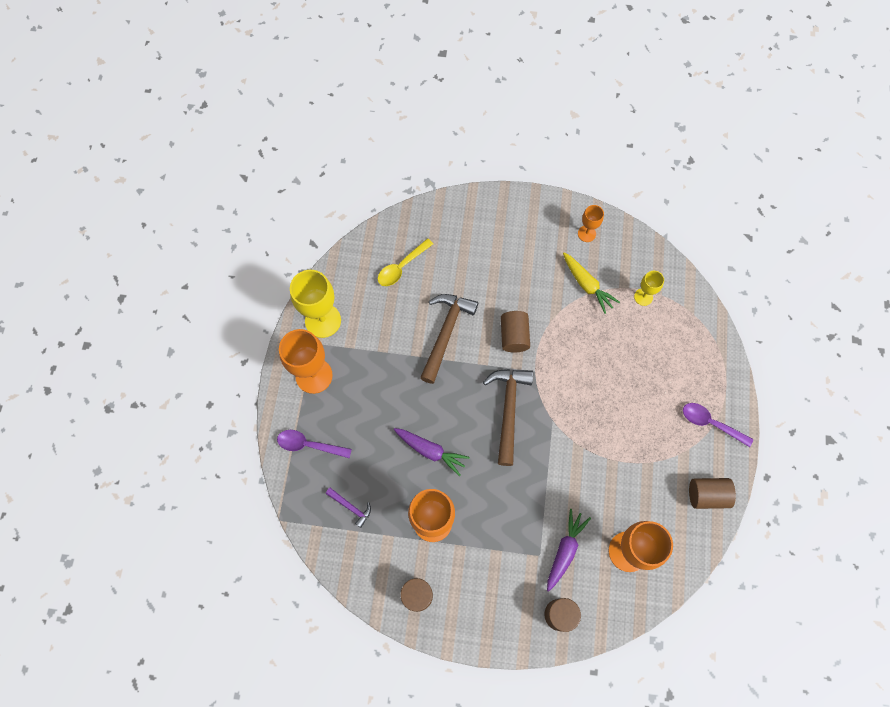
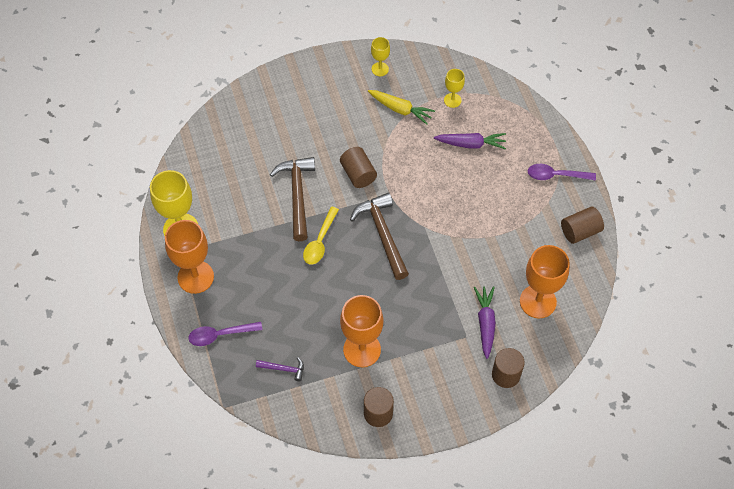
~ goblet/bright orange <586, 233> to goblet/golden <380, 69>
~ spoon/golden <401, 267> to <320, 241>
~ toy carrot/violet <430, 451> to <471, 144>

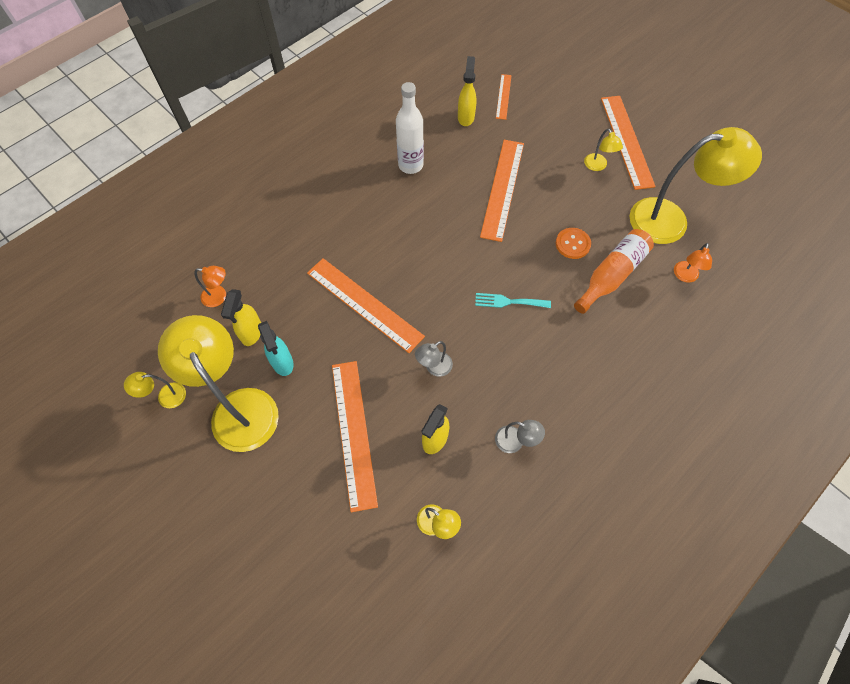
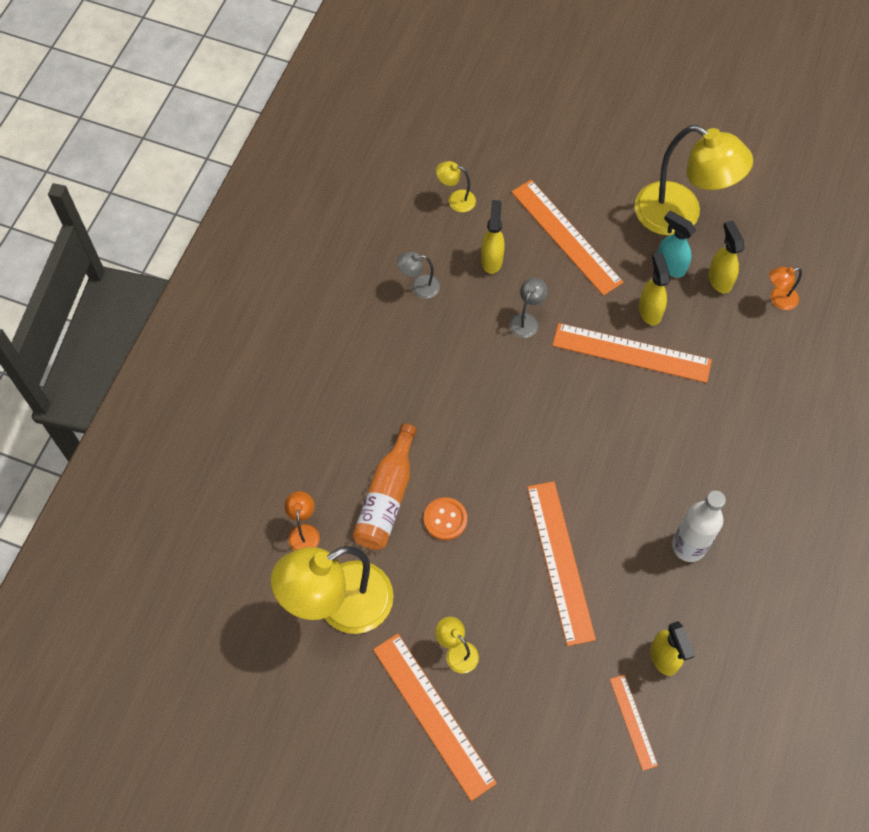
- table fork/aqua <508, 302>
- lamp/golden <165, 397>
+ spray cleaner/golden <649, 311>

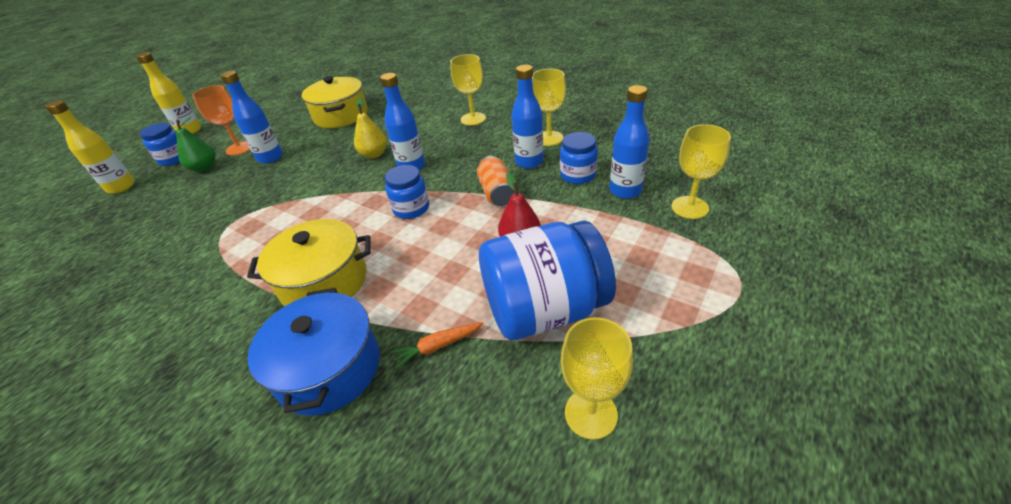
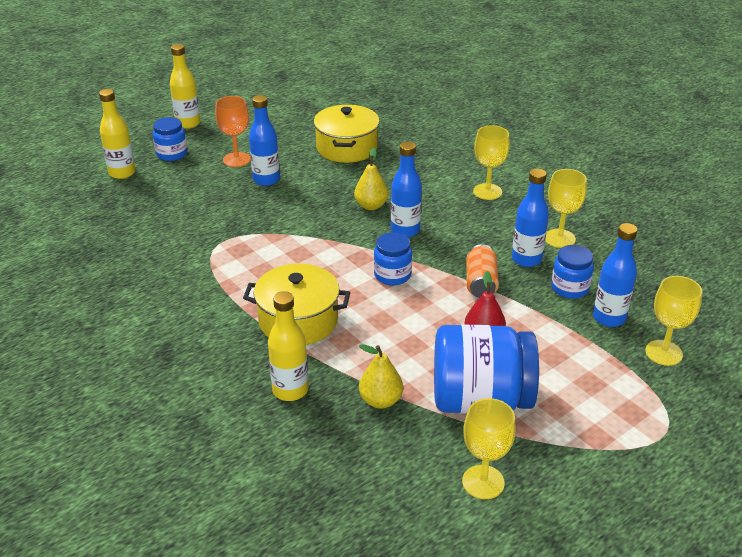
- pear fruit/green <204, 168>
~ pot/blue <329, 368> to bottle/golden <290, 390>
~ toy carrot/bright orange <438, 346> to pear fruit/golden <380, 400>

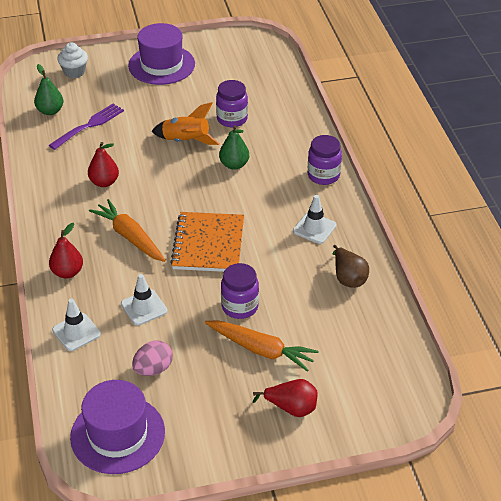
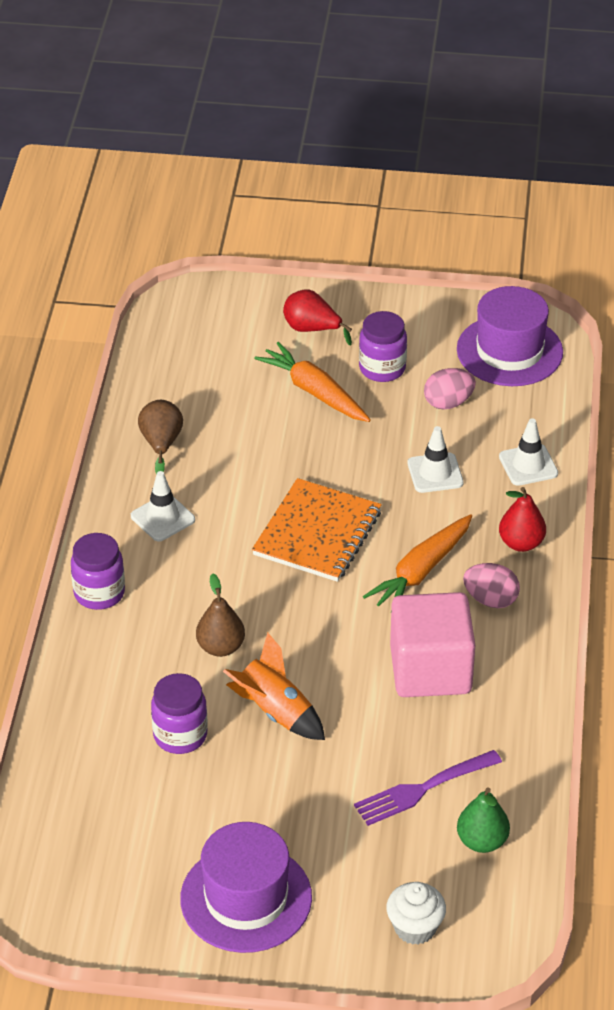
~ pear fruit/green <234, 165> to pear fruit/brown <221, 647>
~ pear fruit/red <104, 182> to solid cube/rose-pink <430, 670>
~ toy carrot/bright orange <130, 237> = <421, 571> 60 degrees clockwise
~ jar/violet <240, 307> to <382, 368>
+ toy egg/rose-pink <490, 600>

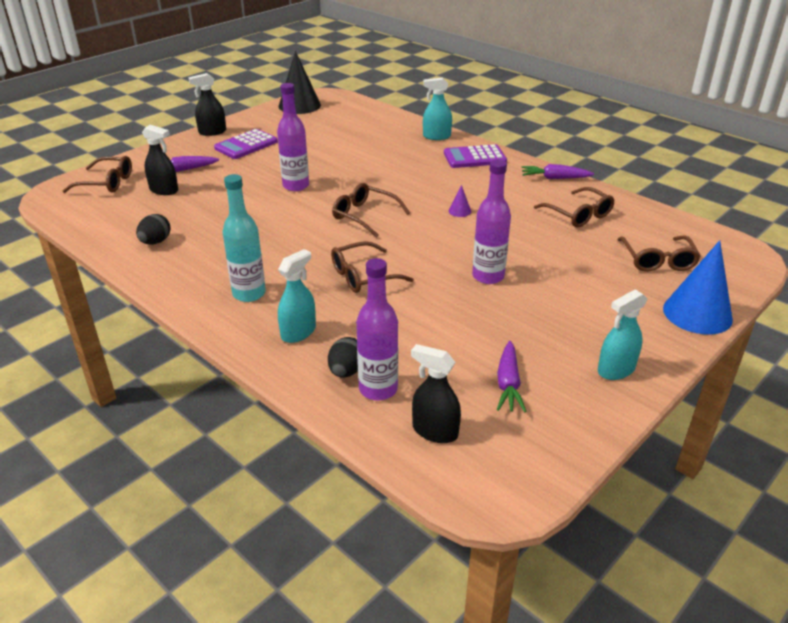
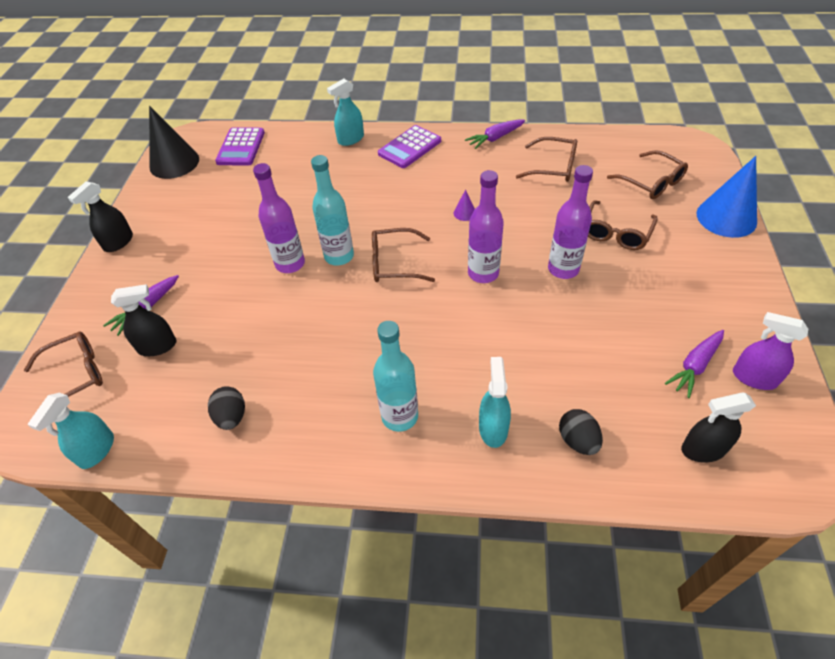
~ adding machine/violet <246, 145> to <241, 147>
~ glasses/brown <363, 276> to <616, 233>
~ bottle/violet <378, 389> to <483, 273>
~ spray cleaner/aqua <616, 370> to <97, 450>
~ toy carrot/violet <508, 384> = <695, 366> 75 degrees clockwise
+ bottle/aqua <339, 256>
+ spray cleaner/violet <754, 378>

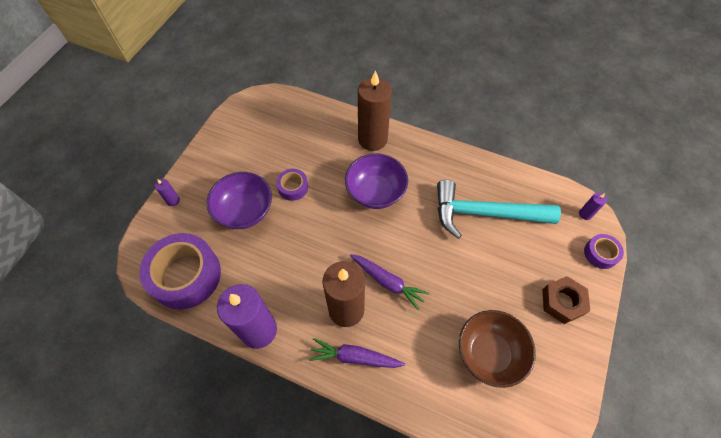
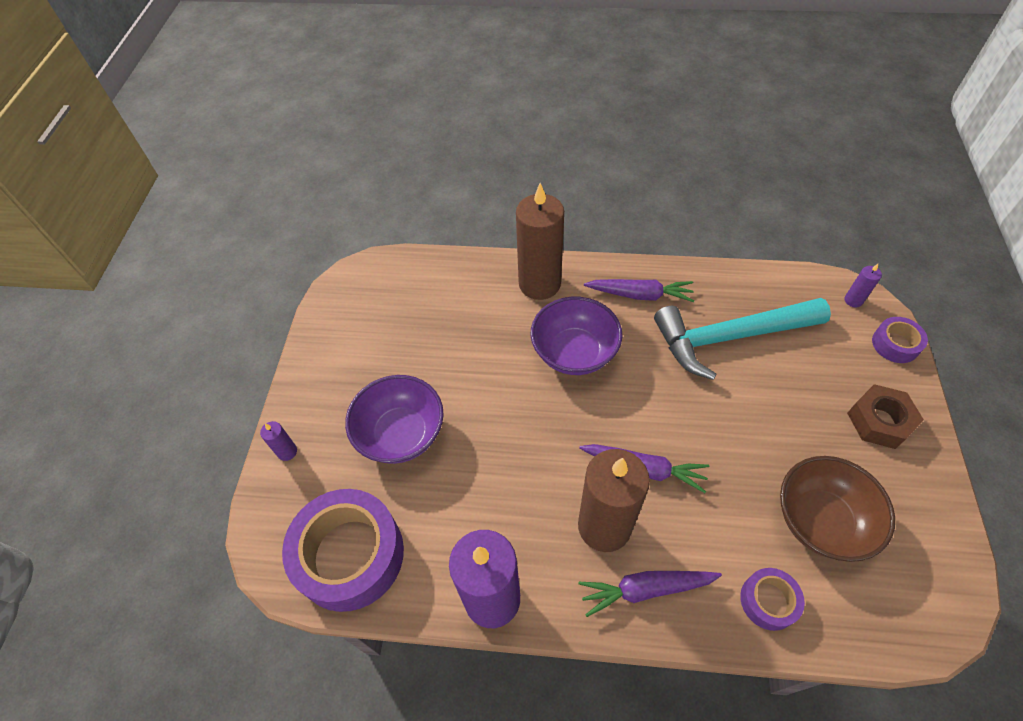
~ sticky tape/violet <293, 187> to <768, 601>
+ toy carrot/violet <639, 295>

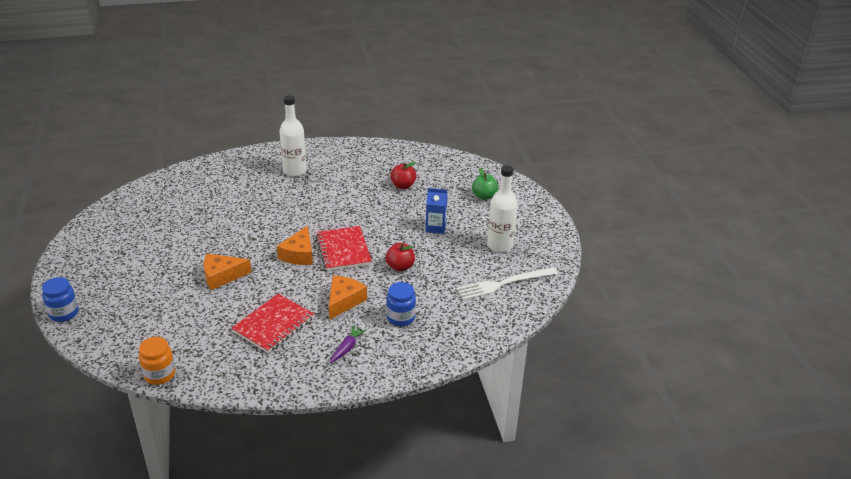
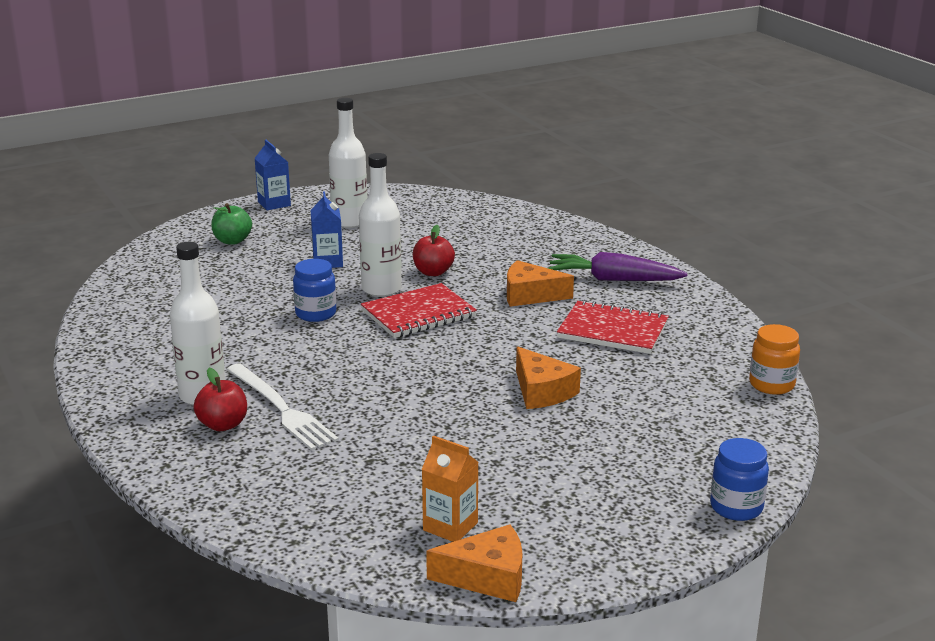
~ apple fruit/red <403, 186> to <223, 425>
~ cheese wedge/bright orange <299, 254> to <487, 577>
~ table fork/white <504, 284> to <281, 409>
~ jar/blue <400, 318> to <316, 314>
~ toy carrot/violet <347, 348> = <613, 280> x1.85
+ juice carton/blue <274, 204>
+ bottle/white <381, 289>
+ juice carton/bright orange <450, 526>

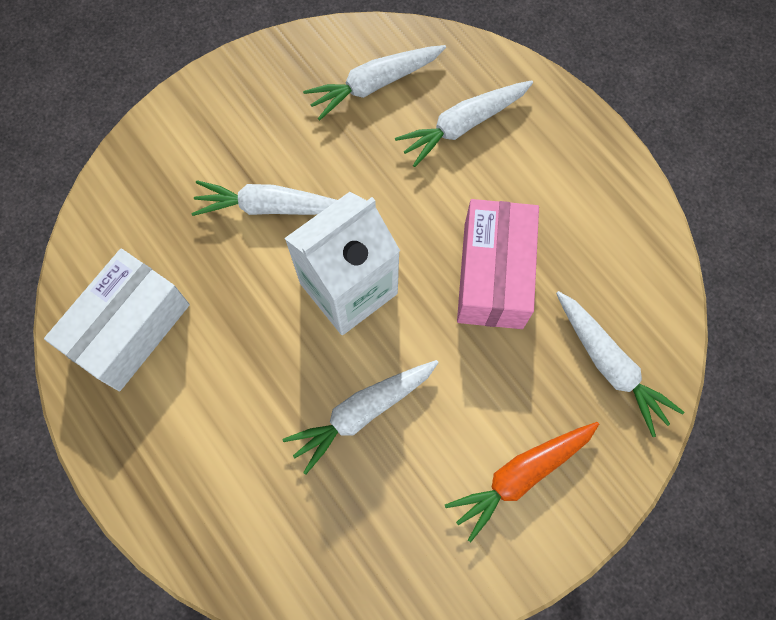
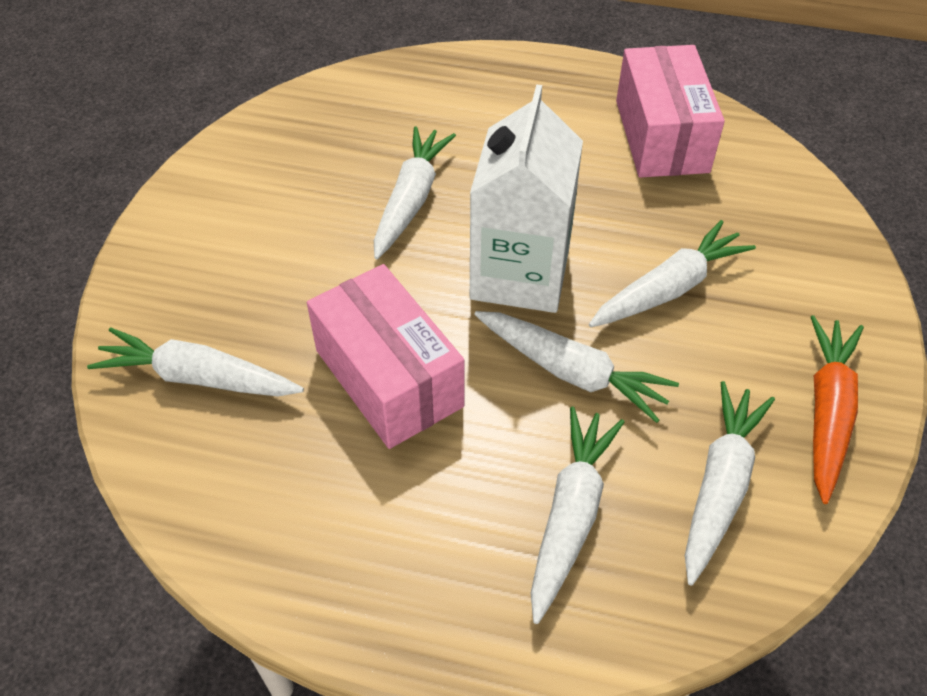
~ parcel/white <130, 329> to parcel/rose-pink <661, 136>
~ toy carrot/bright orange <521, 475> to <827, 412>
+ toy carrot/white <571, 371>

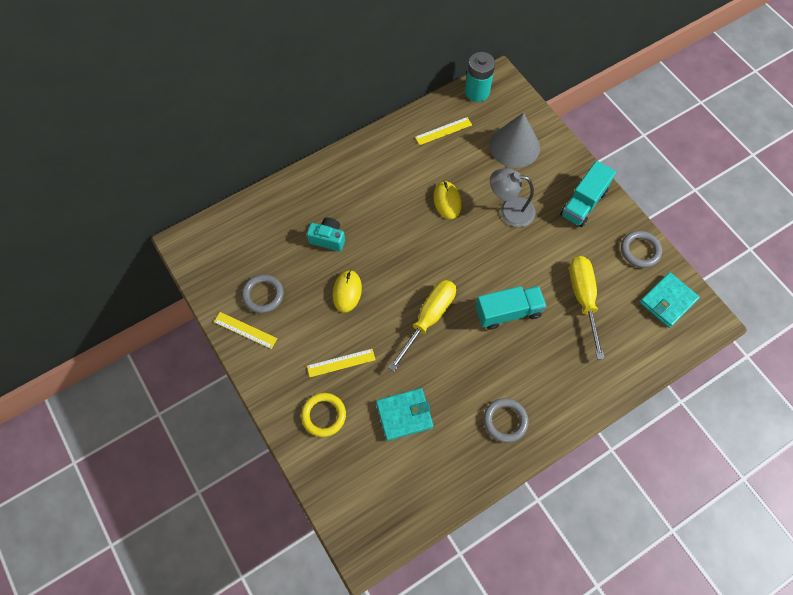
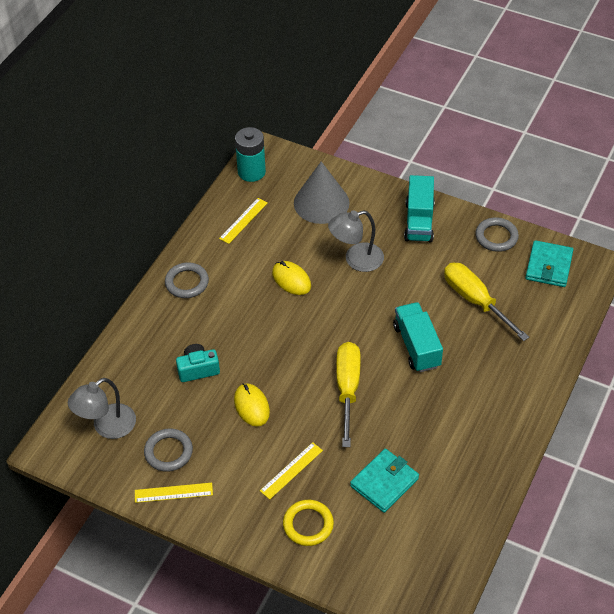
~ toy truck/aqua <508, 312> = <417, 346> 60 degrees counterclockwise
~ ring/grey <505, 421> to <187, 282>
+ lamp/grey <107, 427>

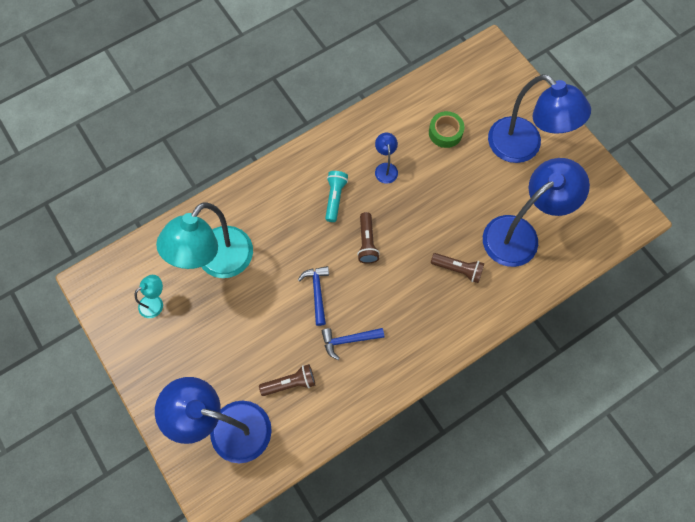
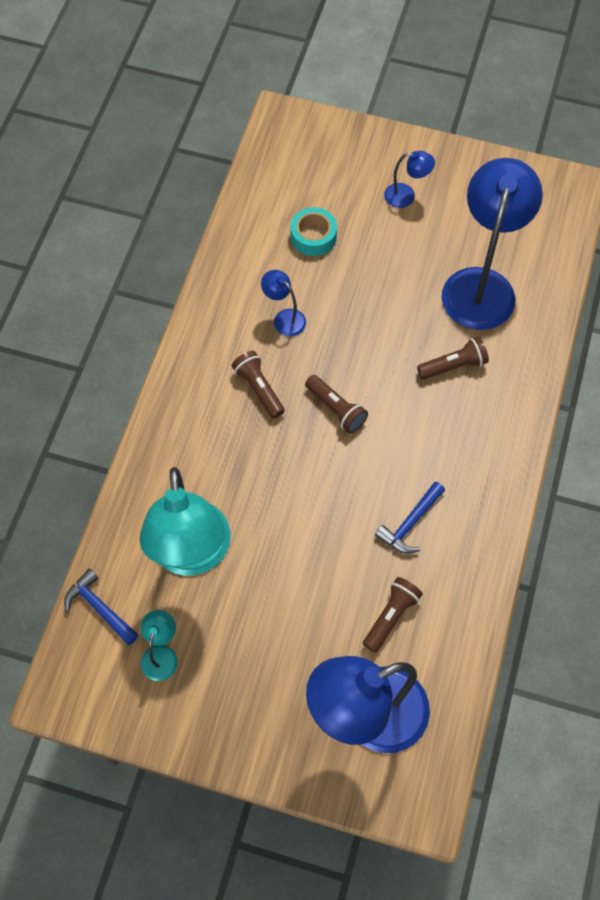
~ lamp/blue <523, 147> = <406, 196> x0.43
~ sticky tape/green <445, 132> to sticky tape/aqua <313, 236>
~ torch/aqua <335, 198> to torch/brown <259, 389>
~ carpenter's hammer/blue <317, 292> to <99, 608>

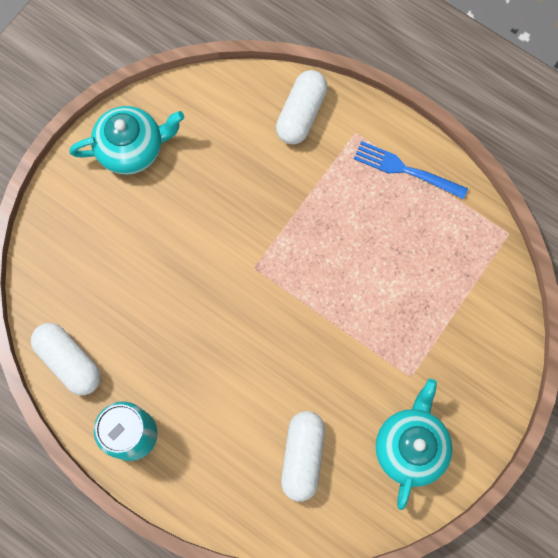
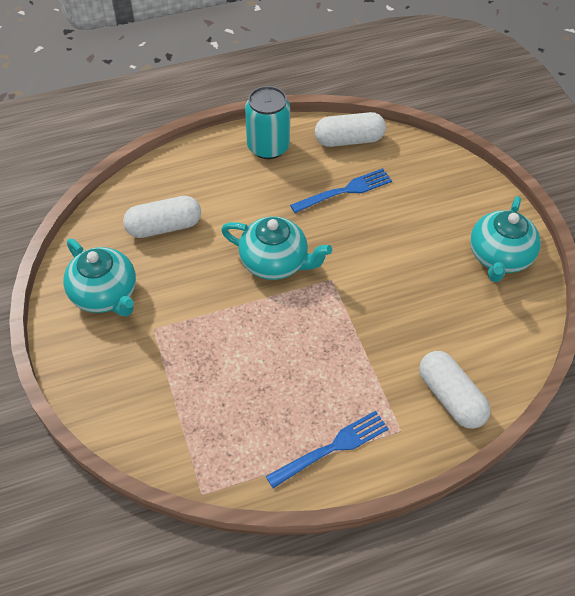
~ pill/white <302, 456> = <164, 226> 60 degrees counterclockwise
+ table fork/blue <345, 191>
+ teapot/aqua <275, 262>

